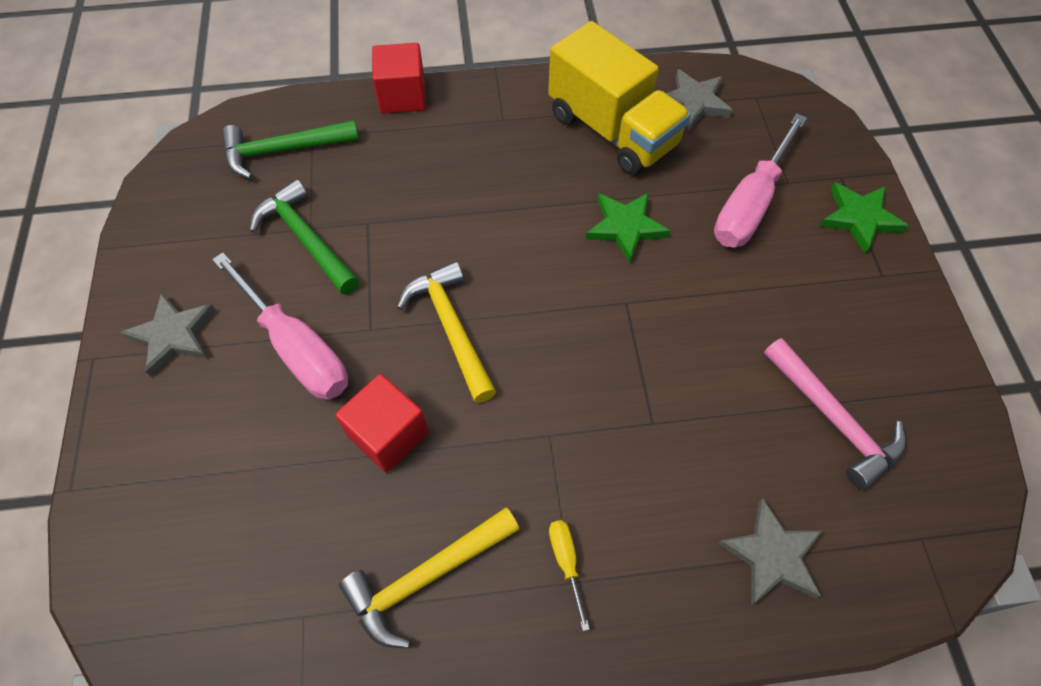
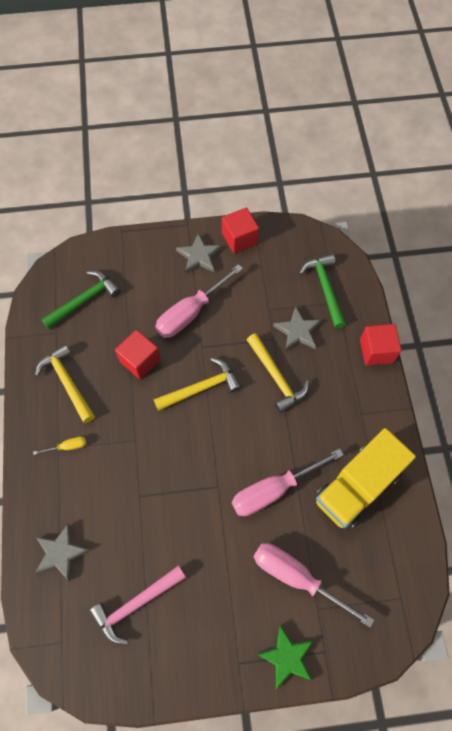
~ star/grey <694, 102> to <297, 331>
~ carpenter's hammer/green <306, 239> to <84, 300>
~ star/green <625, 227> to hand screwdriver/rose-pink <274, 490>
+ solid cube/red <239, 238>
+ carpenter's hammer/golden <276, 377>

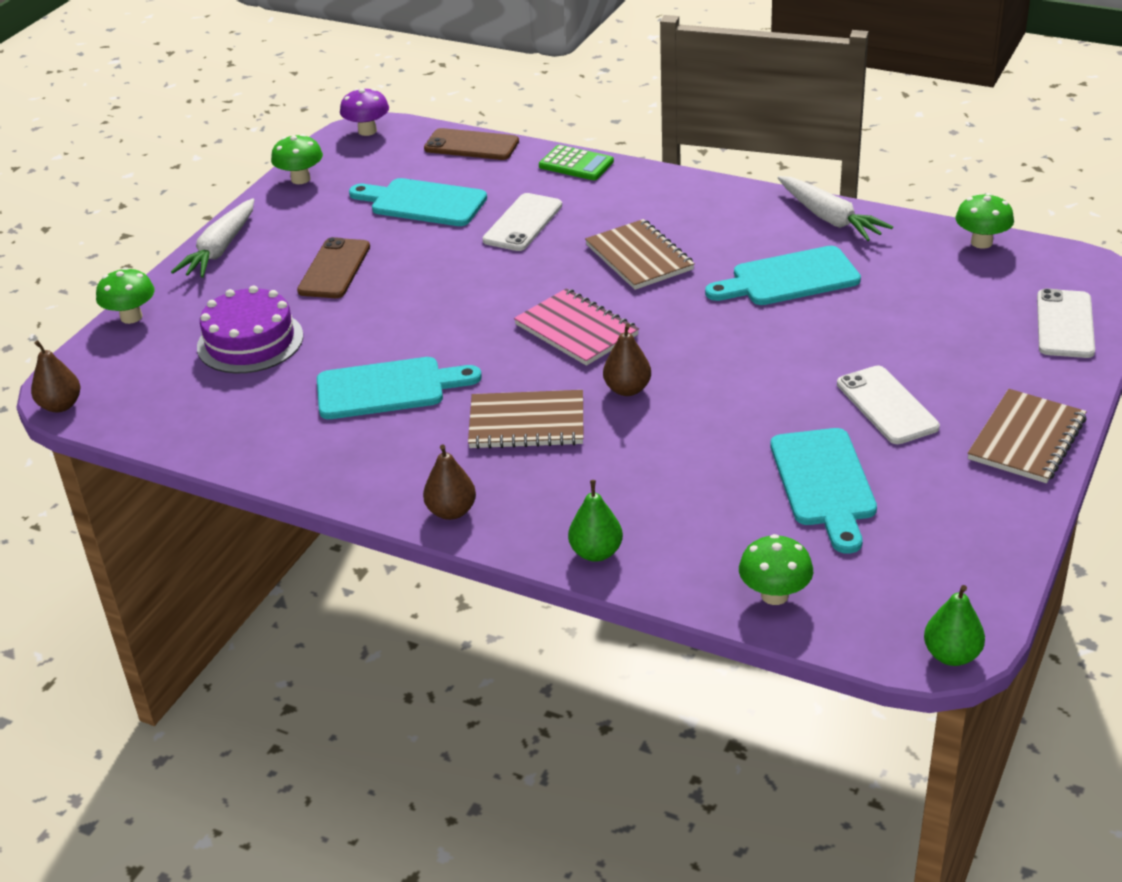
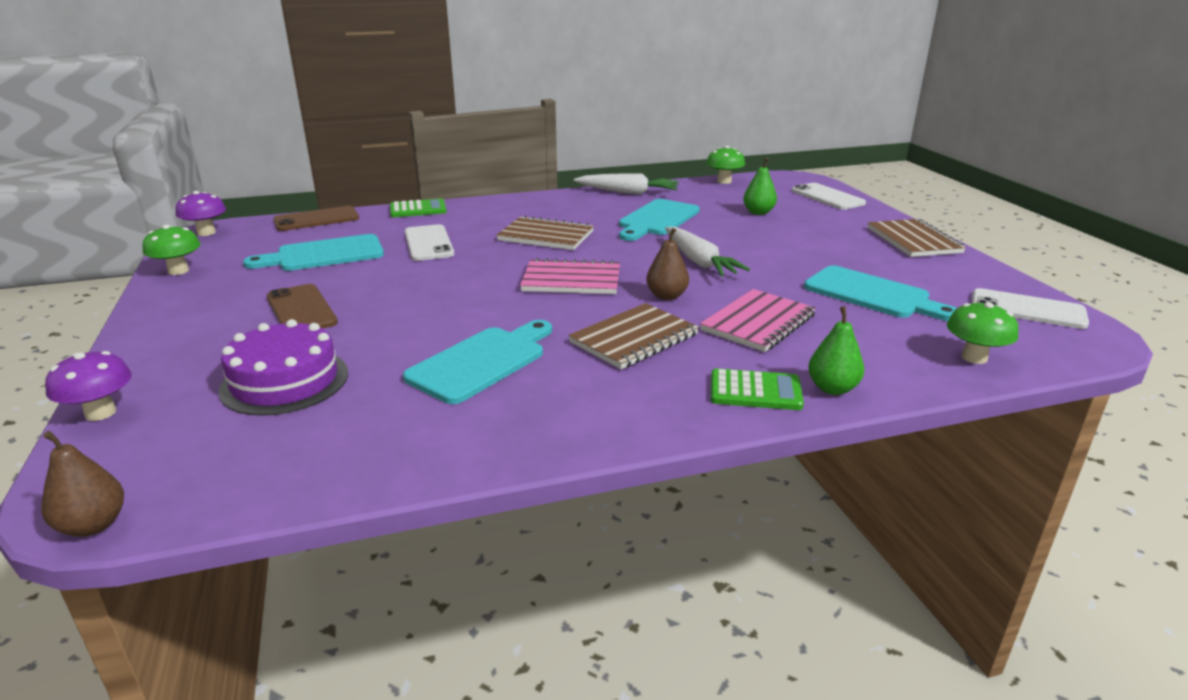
~ toy carrot/white <220, 249> to <699, 261>
~ mushroom/green <131, 317> to mushroom/violet <100, 413>
~ phone/white <887, 405> to <1027, 309>
- pear fruit/brown <451, 511>
~ pear fruit/green <951, 655> to <758, 212>
+ notepad/rose-pink <758, 323>
+ adding machine/green <755, 391>

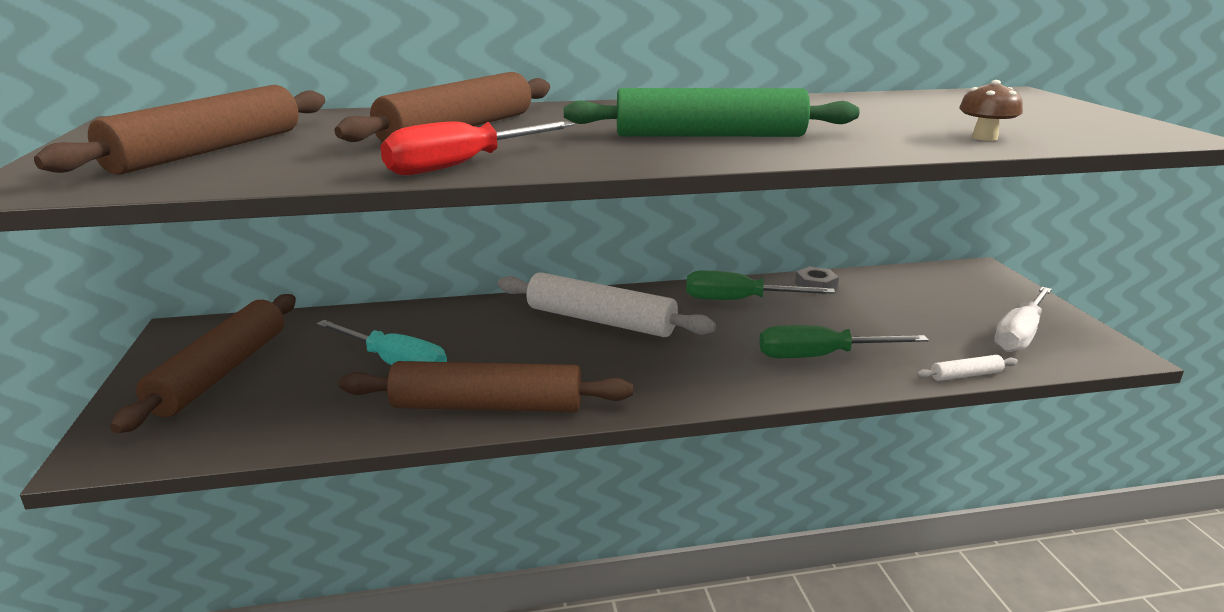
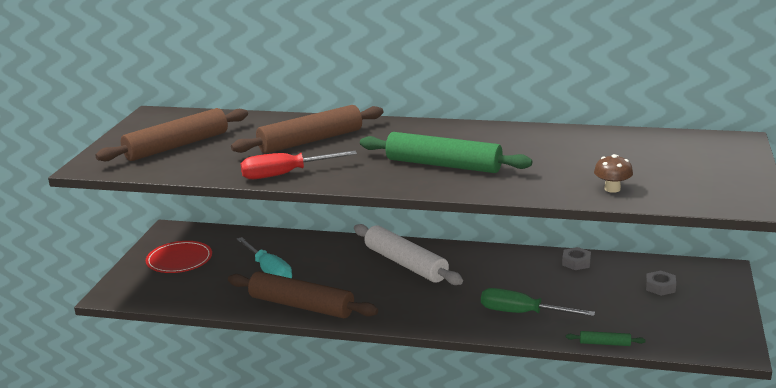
- hand screwdriver/green <739, 300>
- hand screwdriver/white <1020, 335>
~ dough roller/brown <221, 372> to flat dish/red <179, 260>
~ dough roller/white <965, 375> to dough roller/green <604, 343>
+ hexagon nut/grey <660, 287>

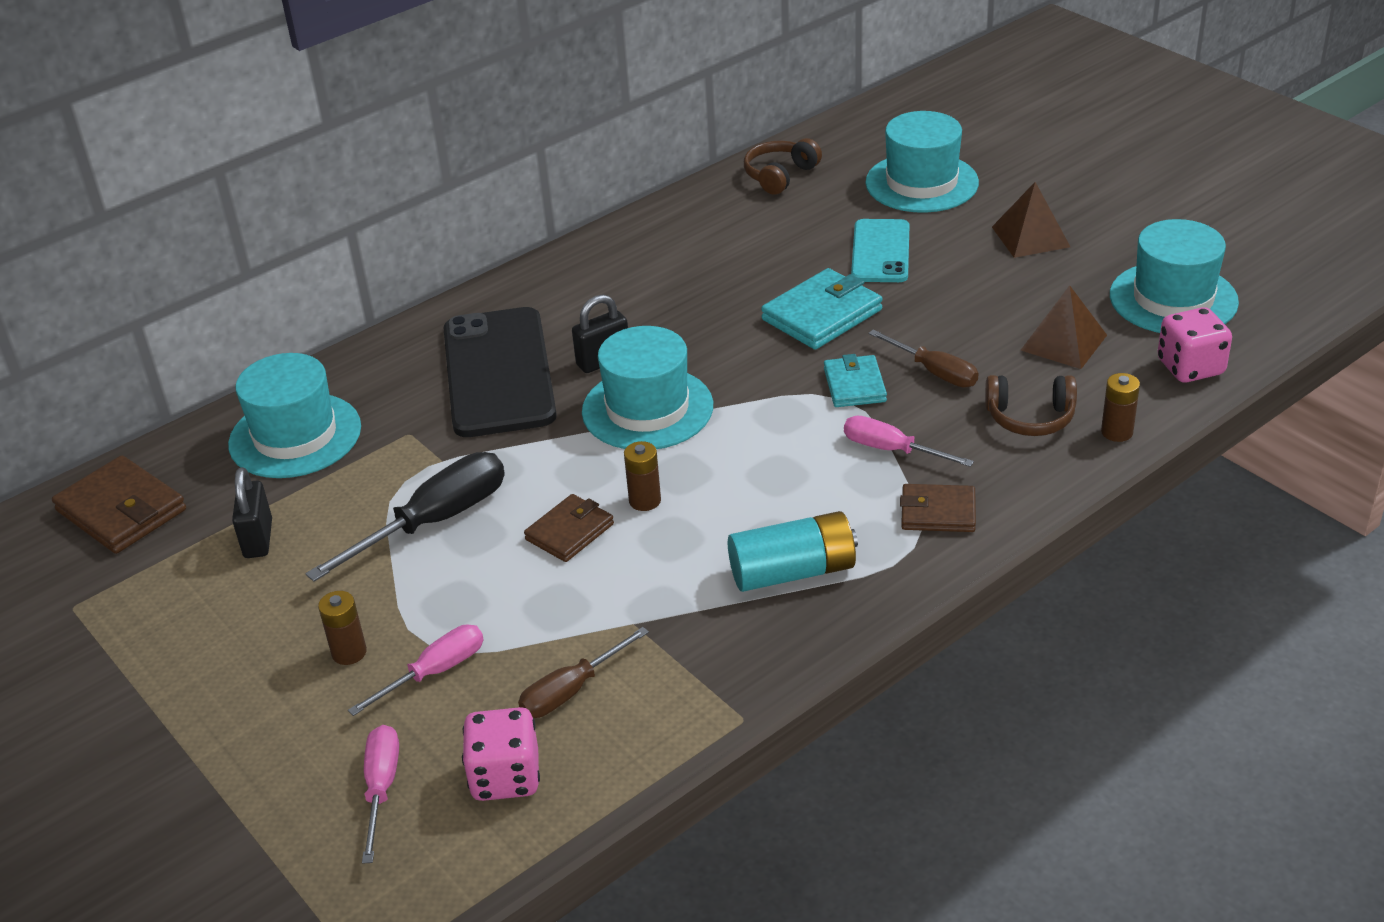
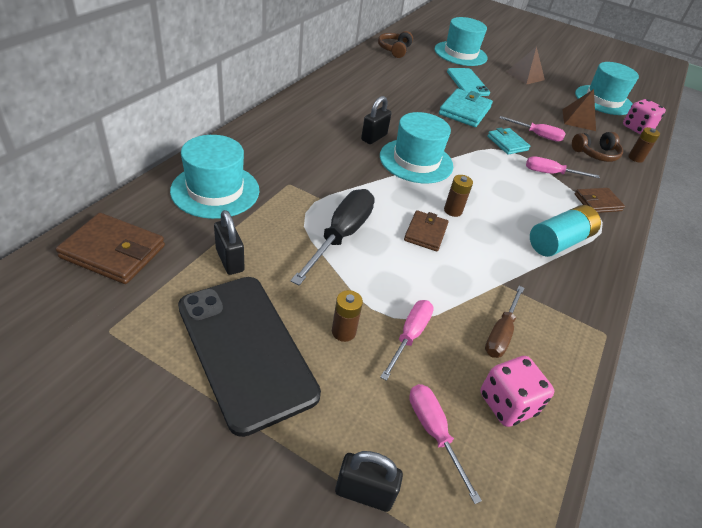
~ phone/black <498, 373> to <245, 349>
~ hand screwdriver/brown <934, 372> to hand screwdriver/rose-pink <537, 135>
+ small lock/black <364, 493>

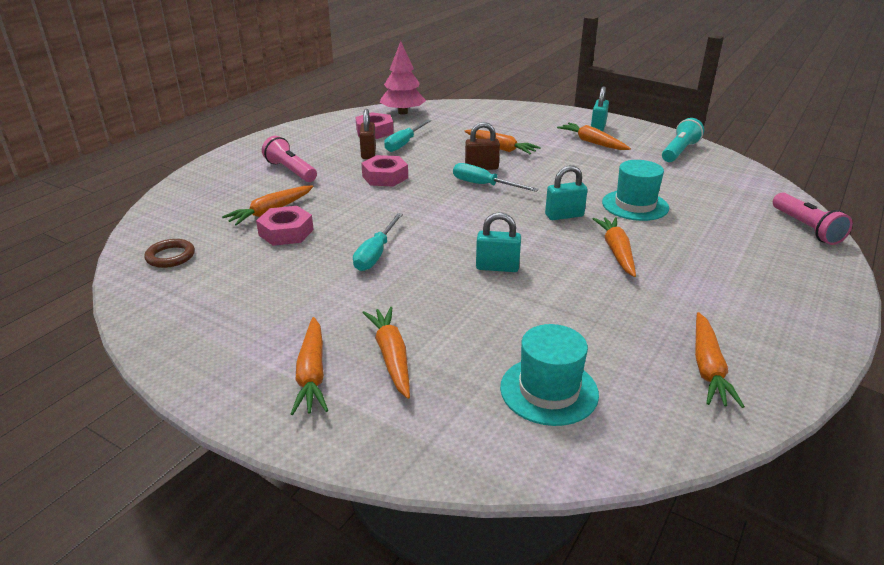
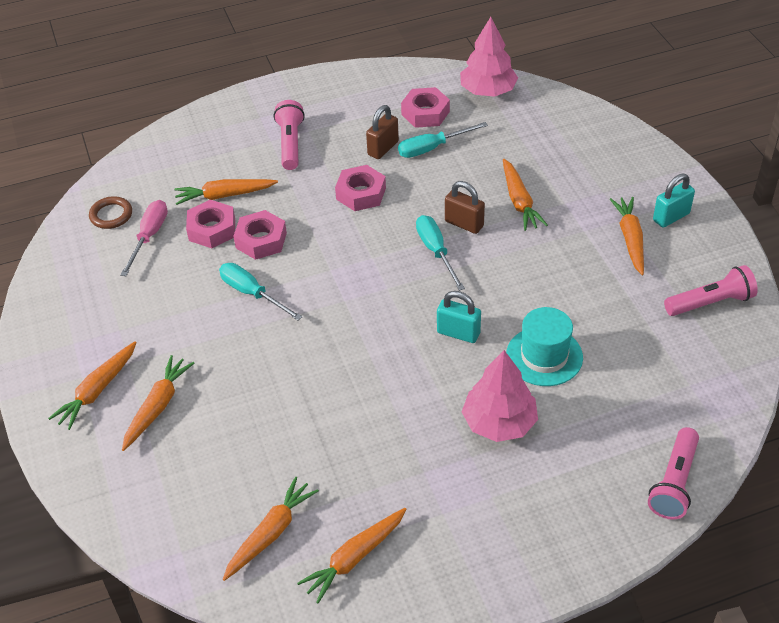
~ torch/aqua <679, 151> to torch/rose-pink <711, 303>
- small lock/aqua <497, 267>
~ hand screwdriver/aqua <376, 254> = <252, 293> 75 degrees clockwise
~ toy carrot/bright orange <616, 251> to <270, 533>
- hat/aqua <549, 391>
+ hand screwdriver/rose-pink <149, 237>
+ hexagon nut/rose-pink <261, 240>
+ fir tree/rose-pink <499, 422>

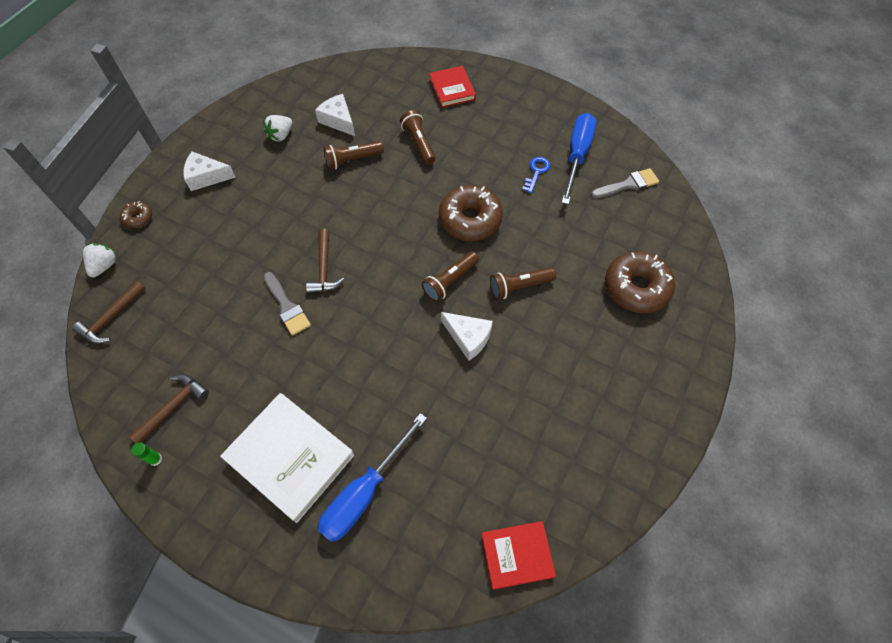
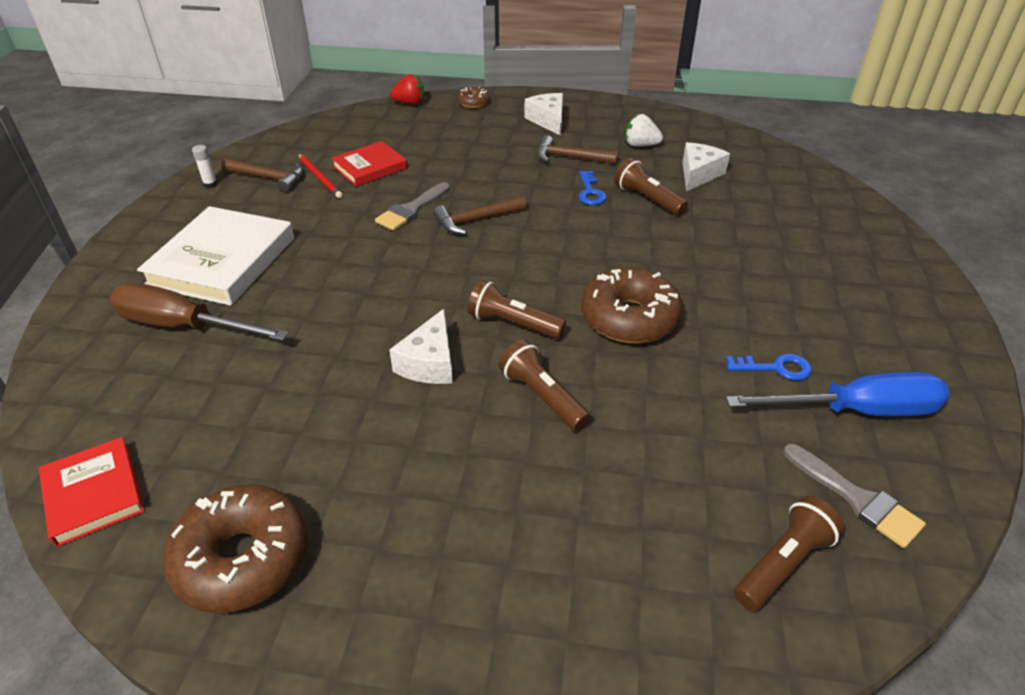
~ hardcover/red <452, 89> to <370, 167>
~ torch/brown <419, 143> to <783, 563>
~ toy strawberry/white <104, 266> to toy strawberry/red <410, 103>
~ donut/brown <636, 288> to <242, 558>
~ carpenter's hammer/brown <111, 318> to <570, 157>
~ hand screwdriver/blue <364, 492> to hand screwdriver/brown <183, 326>
~ stick of glue/green <155, 459> to stick of glue/white <210, 184>
+ pencil/red <320, 177>
+ latchkey/blue <590, 192>

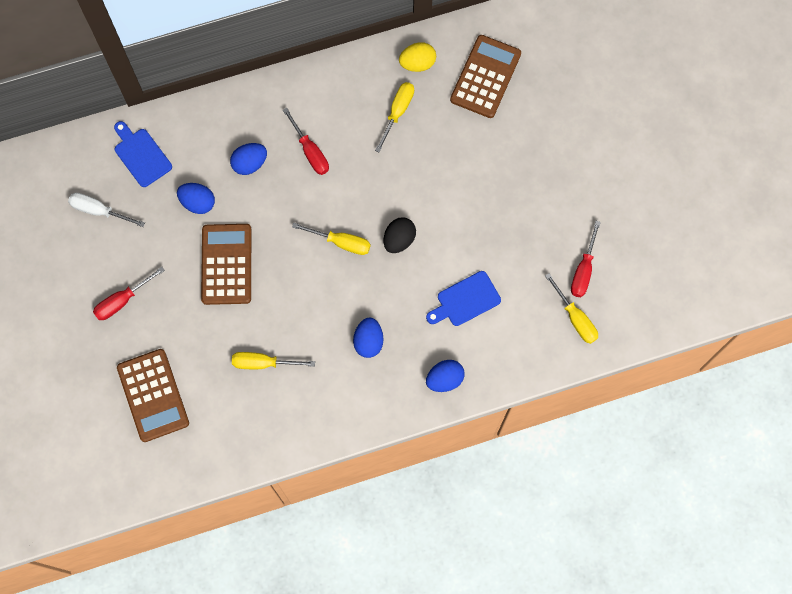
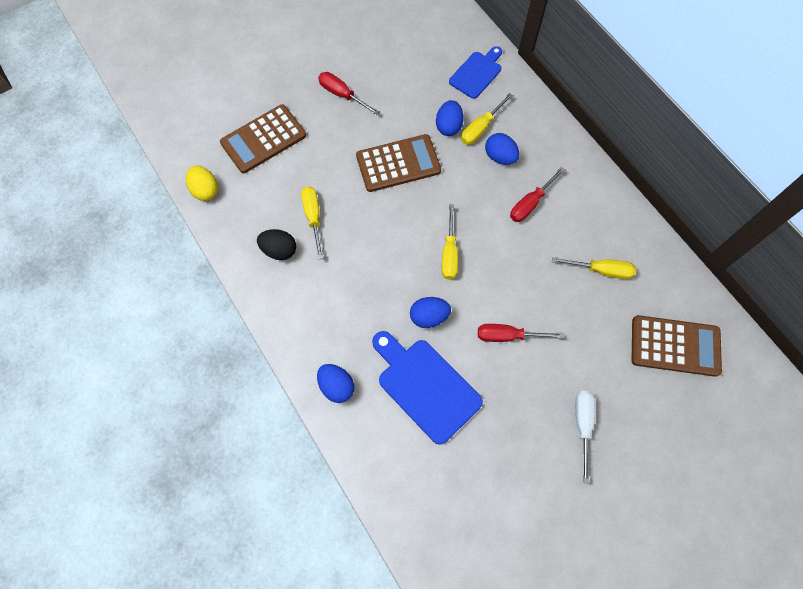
~ toy egg/golden <417, 63> to <205, 190>
~ hand screwdriver/white <99, 211> to <582, 425>
~ toy egg/black <399, 240> to <279, 250>
~ hand screwdriver/red <583, 270> to <507, 336>
~ chopping board/blue <465, 300> = <425, 386> x1.56
~ hand screwdriver/golden <575, 318> to <480, 128>
~ toy egg/blue <368, 341> to <429, 317>

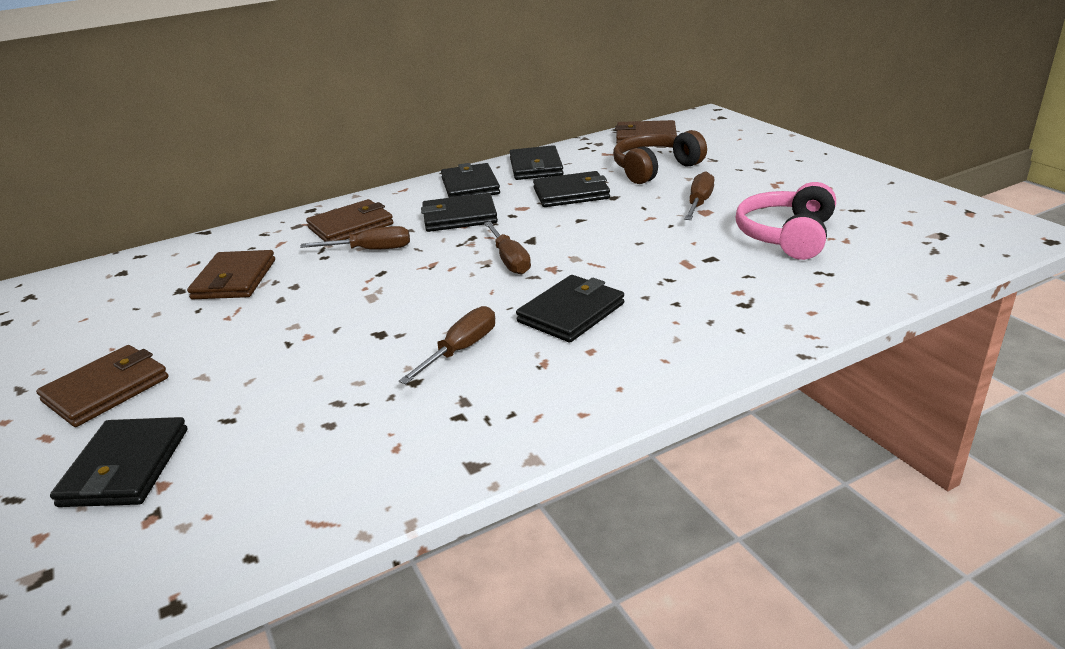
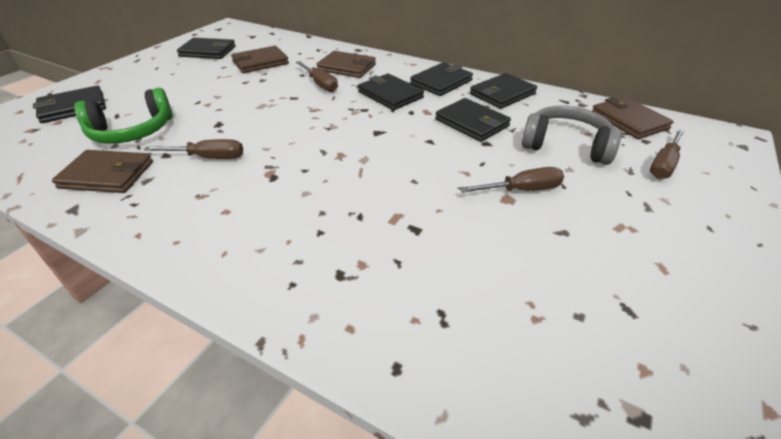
~ headset/brown <654, 169> to headset/grey <566, 146>
- headset/rose-pink <786, 236>
~ hand screwdriver/brown <510, 260> to <663, 165>
~ card wallet/black <571, 312> to <208, 51>
~ card wallet/brown <106, 389> to <107, 175>
+ headset/green <132, 131>

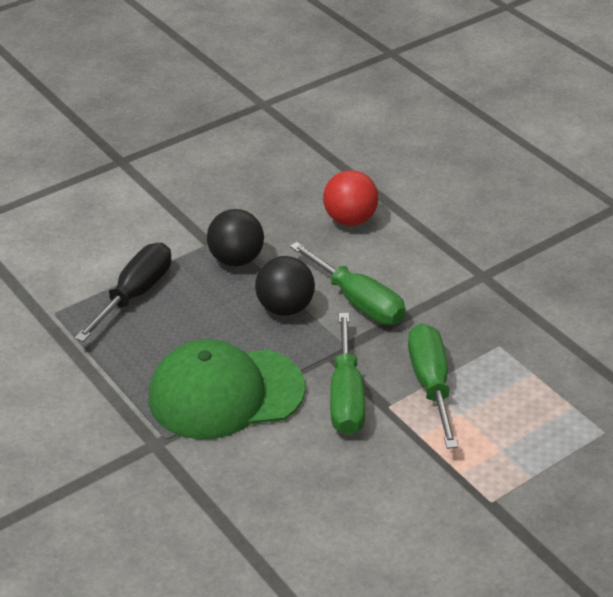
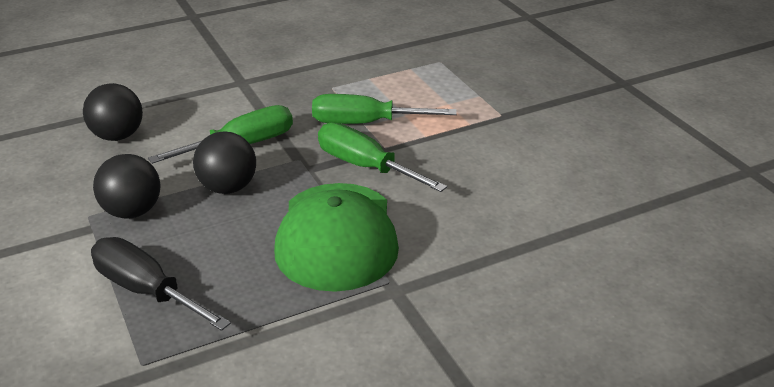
~ ball/red <350, 219> to ball/black <118, 136>
~ hand screwdriver/green <346, 396> = <365, 166> 150 degrees counterclockwise

